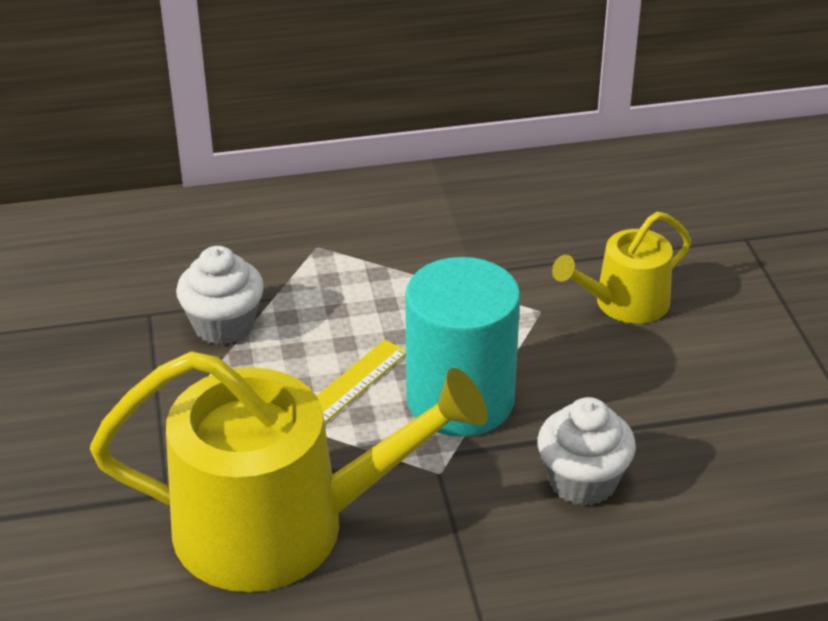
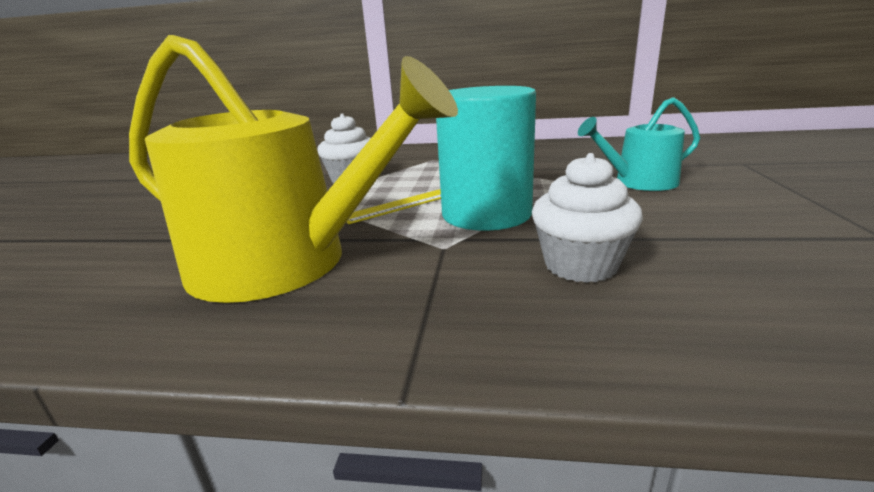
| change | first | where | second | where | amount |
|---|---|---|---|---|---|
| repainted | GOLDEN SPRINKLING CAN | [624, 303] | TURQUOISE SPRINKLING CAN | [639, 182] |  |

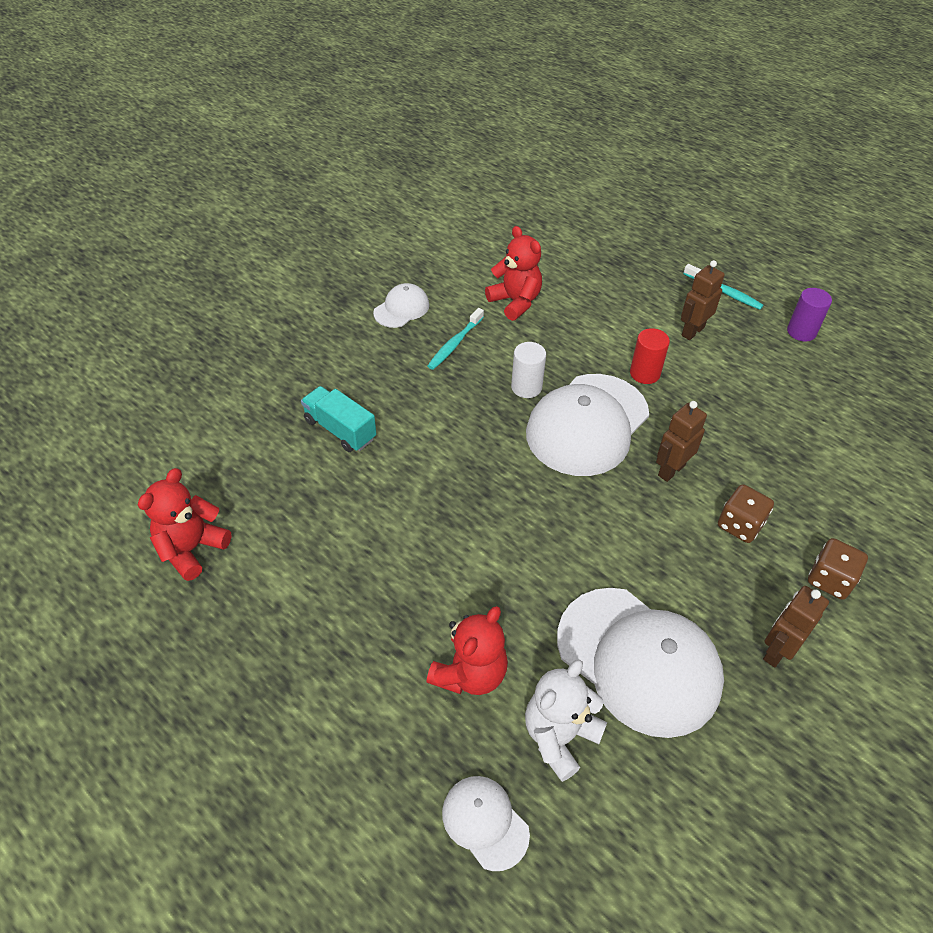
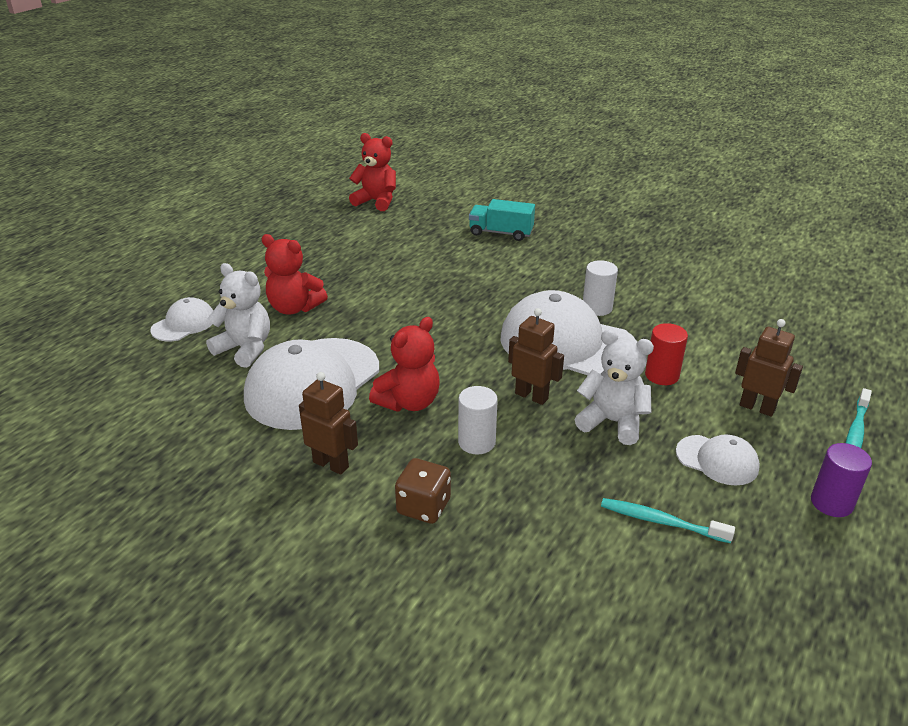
| change | first | where | second | where | amount |
|---|---|---|---|---|---|
| new |  |  | SNOW-WHITE TEDDY BEAR | [612, 422] |  |
| shifted | SNOW-WHITE CAP | [401, 309] |  | [717, 460] |  |
| shifted | TURQUOISE DENTAL BRUSH | [455, 344] |  | [661, 522] |  |
| shifted | SCARLET TEDDY BEAR | [515, 302] |  | [409, 402] |  |
| swapped | DARK BROWN GAME DIE | [739, 525] | SNOW-WHITE CYLINDER SHAPE | [476, 442] |  |
| rotated | TURQUOISE TOY TRUCK | [340, 429] |  | [501, 233] | 105 degrees counterclockwise |

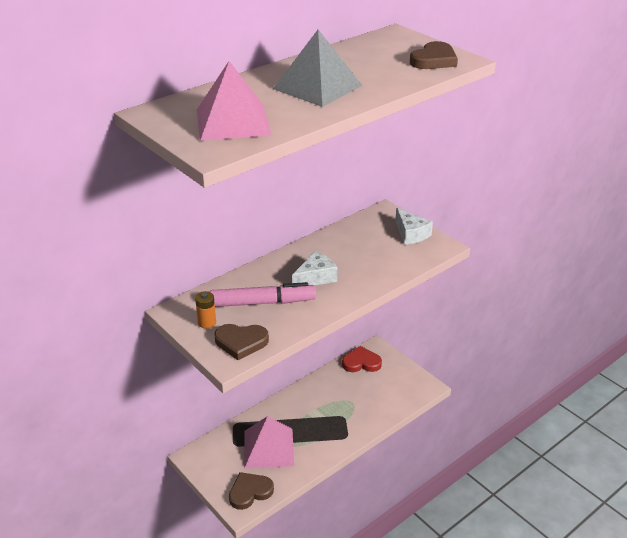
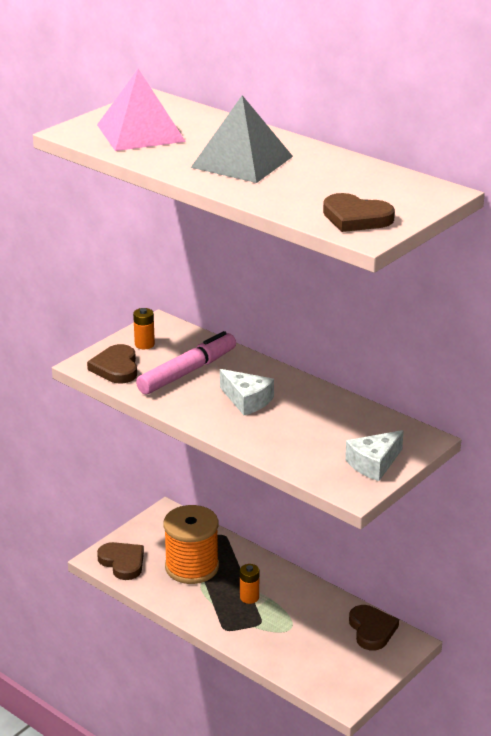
| change | first | where | second | where | amount |
|---|---|---|---|---|---|
| new |  |  | BRIGHT ORANGE BATTERY | [249, 597] |  |
| swapped | ROSY PYRAMID | [269, 448] | BRIGHT ORANGE SPOOL | [192, 567] |  |
| repainted | SCARLET HEART | [361, 362] | DARK BROWN HEART | [372, 630] |  |
| rotated | ROSY FELT PEN | [263, 303] |  | [187, 372] | 120 degrees counterclockwise |

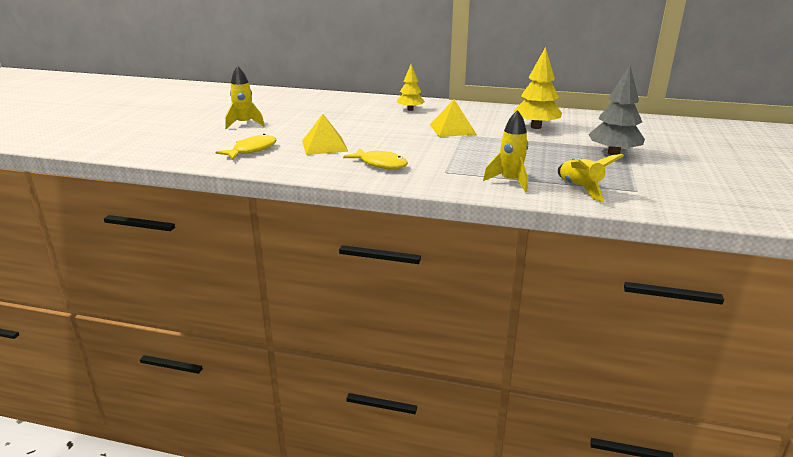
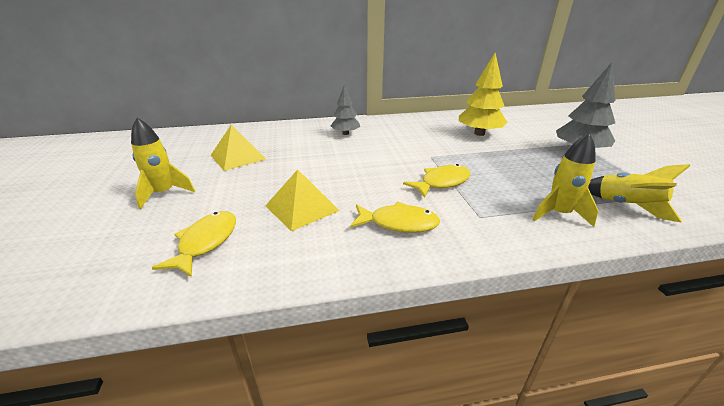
| change | first | where | second | where | amount |
|---|---|---|---|---|---|
| new |  |  | GOLDEN TOY FISH | [442, 182] |  |
| shifted | GOLDEN PYRAMID | [452, 129] |  | [238, 157] |  |
| repainted | GOLDEN TREE | [410, 109] | GRAY TREE | [345, 133] |  |

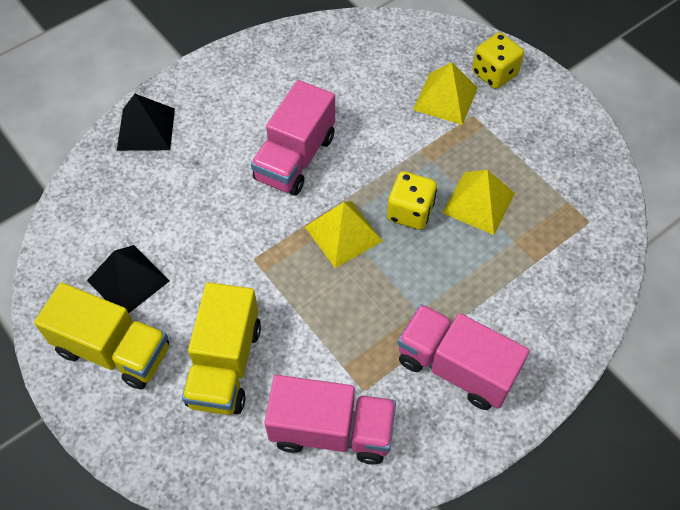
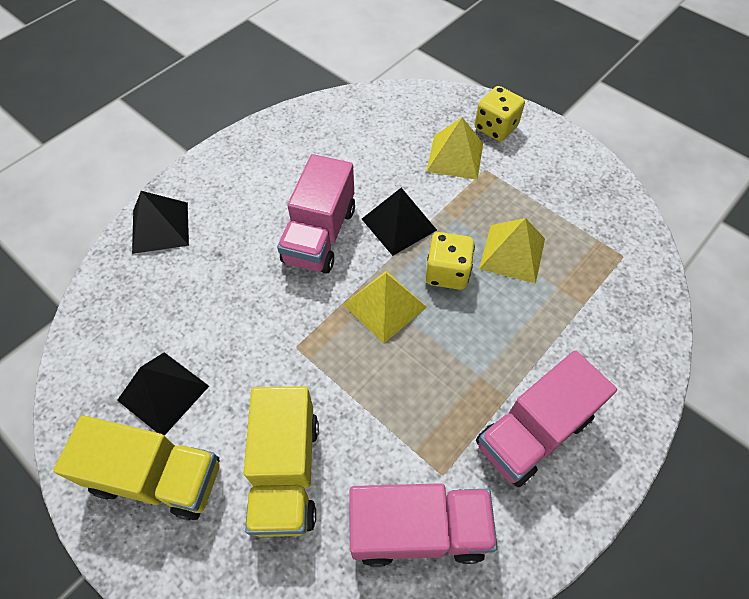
| change | first | where | second | where | amount |
|---|---|---|---|---|---|
| new |  |  | JET-BLACK PYRAMID | [399, 224] |  |
| rotated | ROSY TOY TRUCK | [455, 367] |  | [533, 431] | 60 degrees counterclockwise |

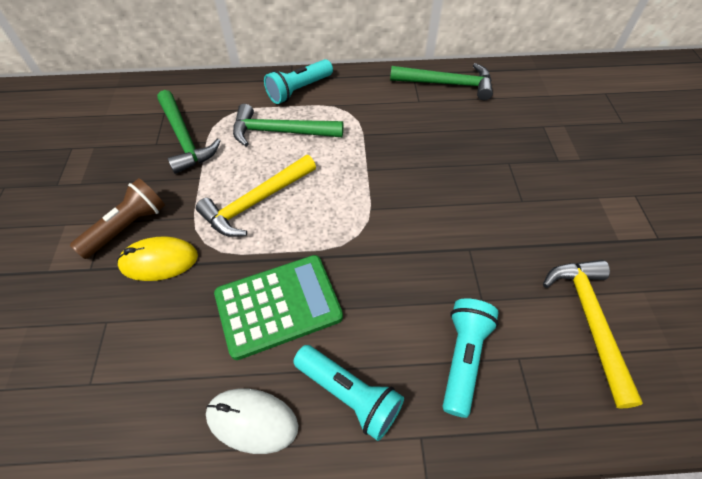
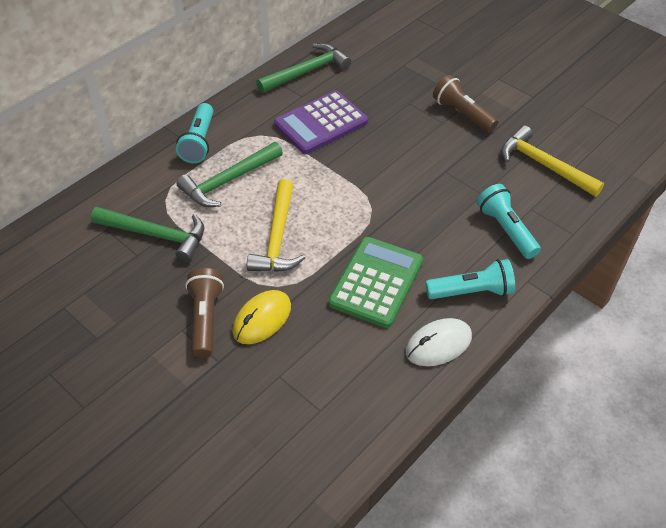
| change | first | where | second | where | amount |
|---|---|---|---|---|---|
| new |  |  | VIOLET POCKET CALCULATOR | [321, 123] |  |
| new |  |  | DARK BROWN POCKET TORCH | [462, 114] |  |

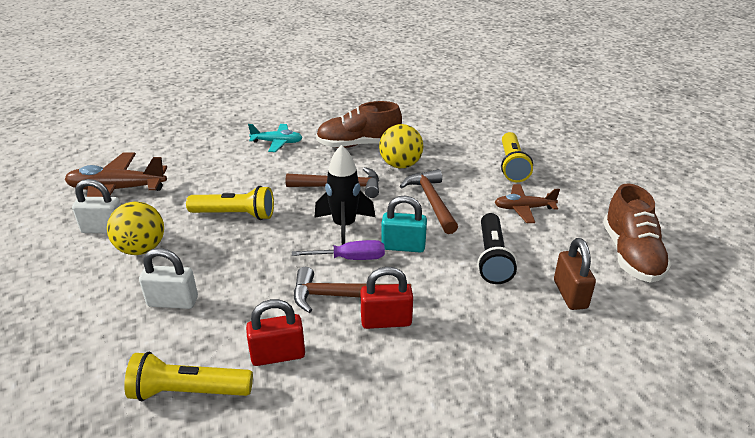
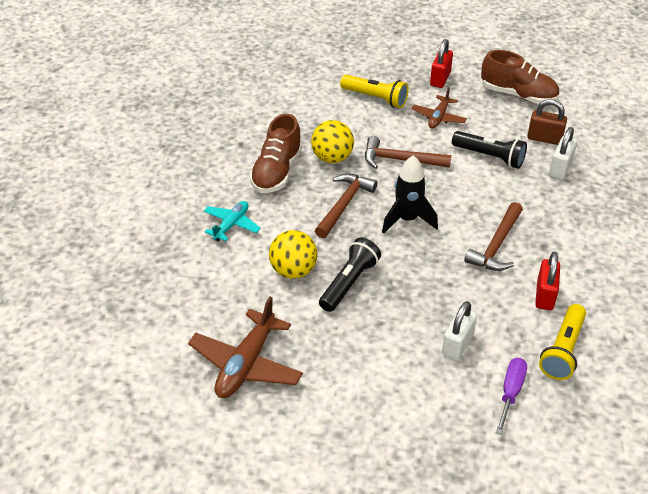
| change | first | where | second | where | amount |
|---|---|---|---|---|---|
| gone | TURQUOISE PADLOCK | [403, 246] |  |  |  |
| shifted | SNOW-WHITE PADLOCK | [104, 229] |  | [560, 168] |  |
| shifted | GOLDEN PLAY BALL | [141, 249] |  | [293, 270] |  |
| shifted | VIOLET FLAT SCREWDRIVER | [350, 258] |  | [510, 392] |  |
| shifted | SCARLET PADLOCK | [386, 321] |  | [440, 79] |  |
| repainted | GOLDEN POCKET TORCH | [235, 215] | JET-BLACK POCKET TORCH | [349, 283] |  |

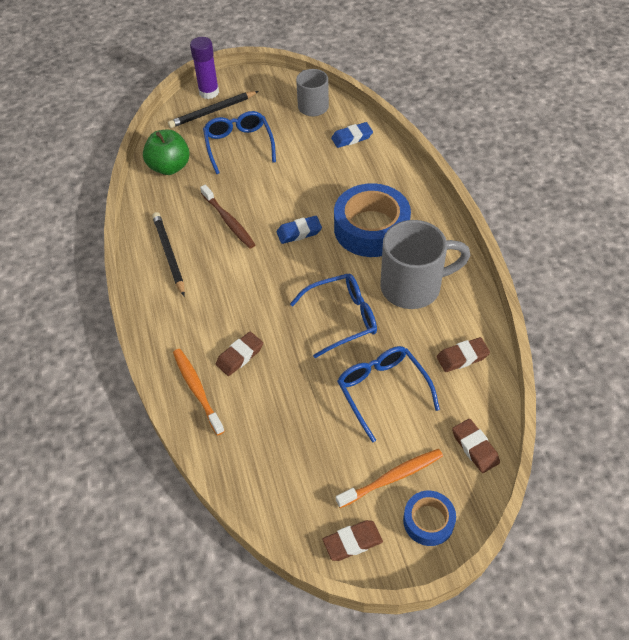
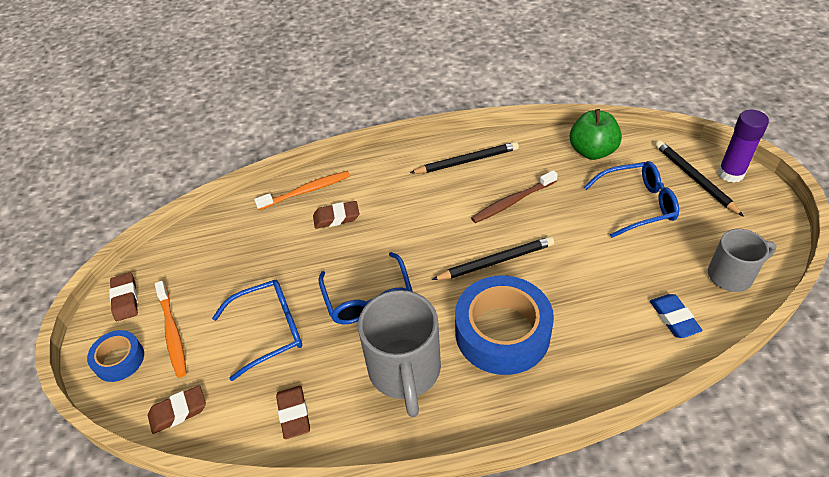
| change | first | where | second | where | amount |
|---|---|---|---|---|---|
| swapped | COBALT PENCIL ERASER | [299, 232] | JET-BLACK WOODEN PENCIL | [496, 261] |  |
| rotated | DARK BROWN PENCIL ERASER | [240, 356] |  | [336, 217] | 60 degrees counterclockwise |

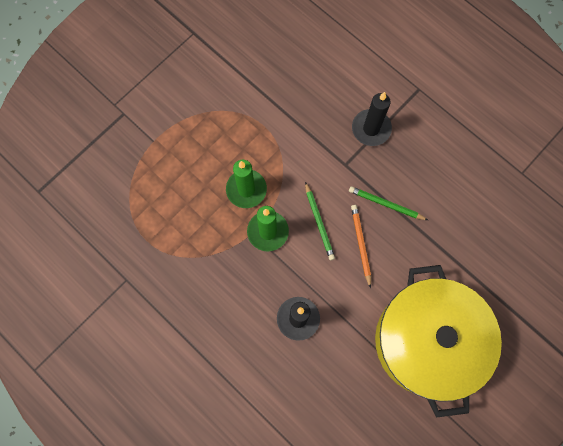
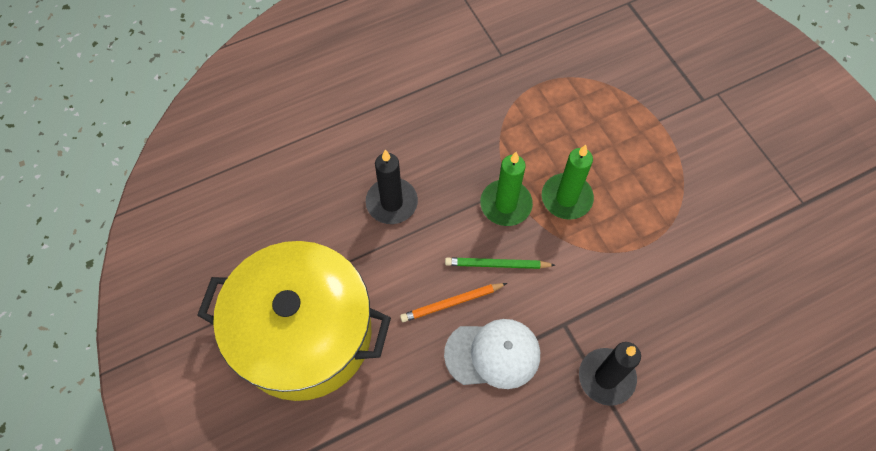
| change | first | where | second | where | amount |
|---|---|---|---|---|---|
| swapped | LEAF-GREEN WOODEN PENCIL | [386, 204] | SNOW-WHITE CAP | [493, 354] |  |
| rotated | BRIGHT ORANGE WOODEN PENCIL | [361, 244] |  | [451, 303] | 150 degrees clockwise |

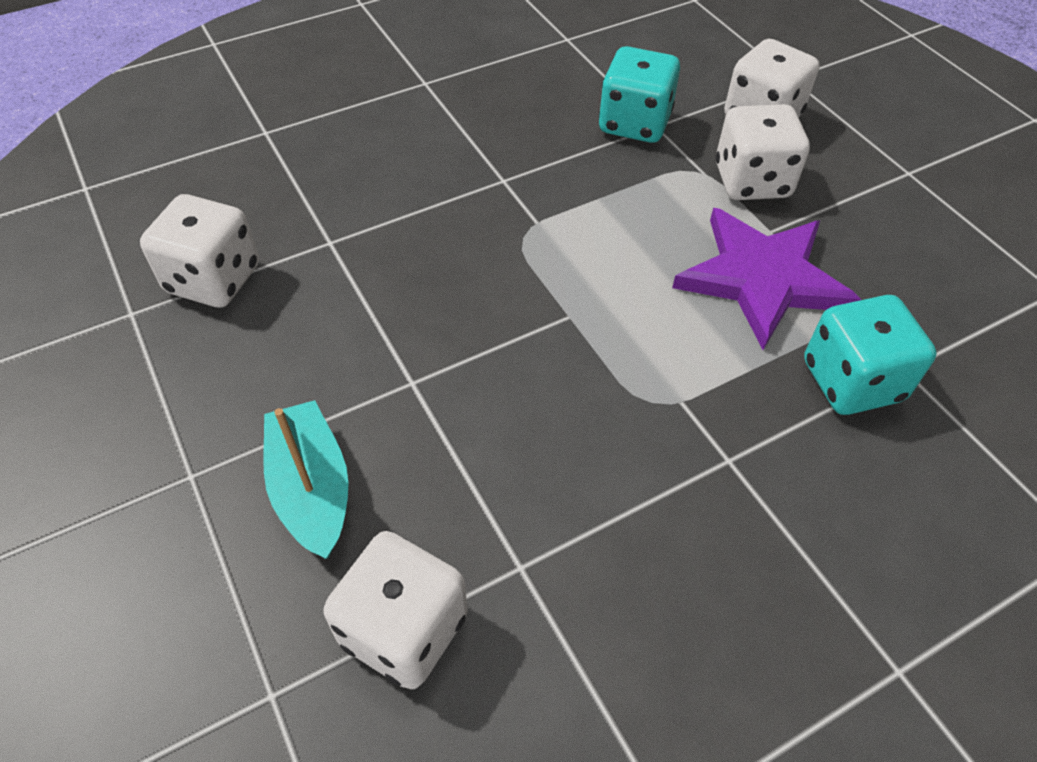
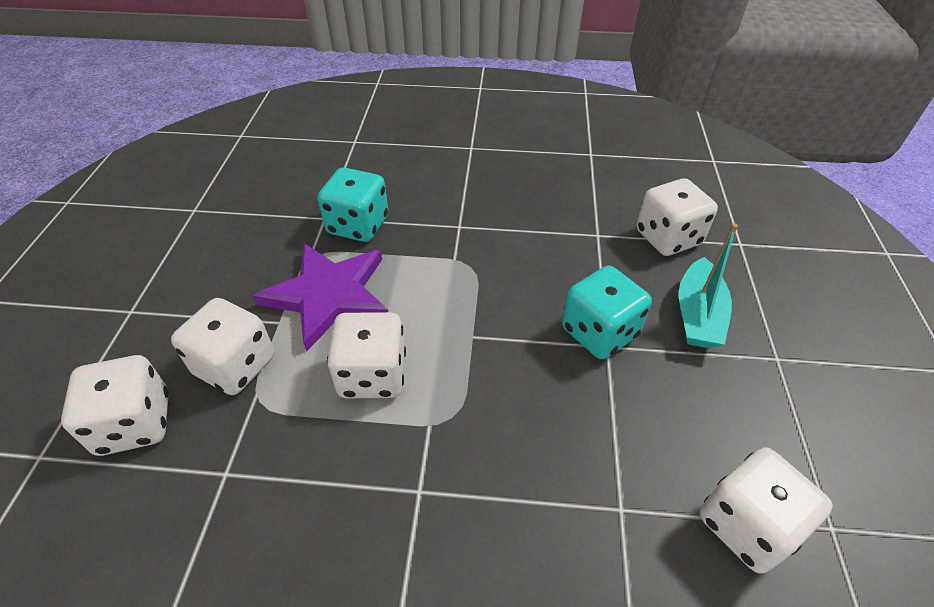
| change | first | where | second | where | amount |
|---|---|---|---|---|---|
| new |  |  | SNOW-WHITE GAME DIE | [372, 375] |  |
| shifted | TURQUOISE GAME DIE | [634, 123] |  | [599, 332] |  |

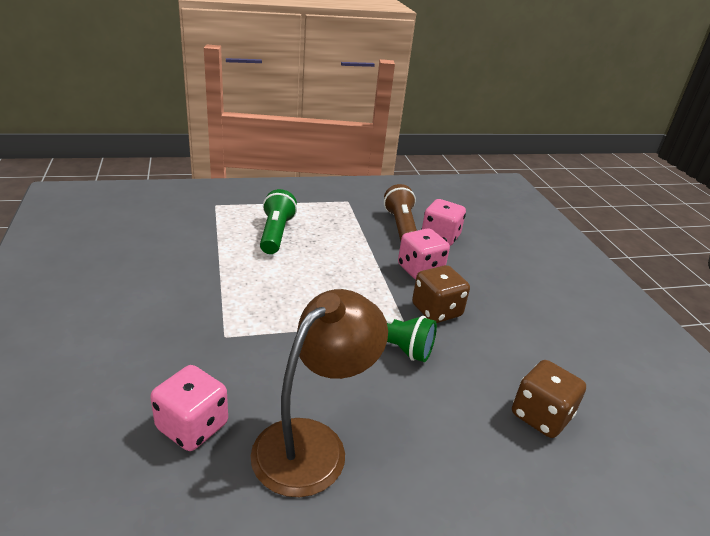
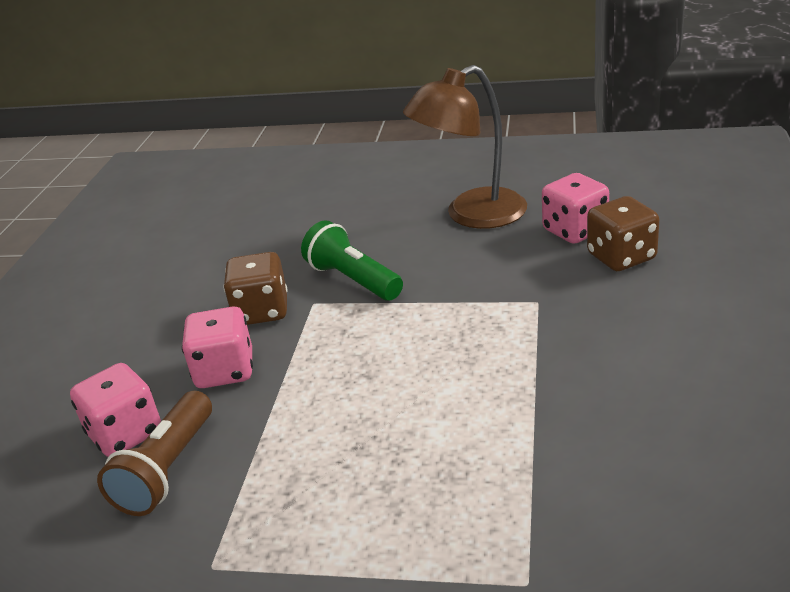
| change | first | where | second | where | amount |
|---|---|---|---|---|---|
| gone | LEAF-GREEN POCKET TORCH | [276, 234] |  |  |  |
| shifted | DARK BROWN GAME DIE | [540, 416] |  | [621, 257] |  |

